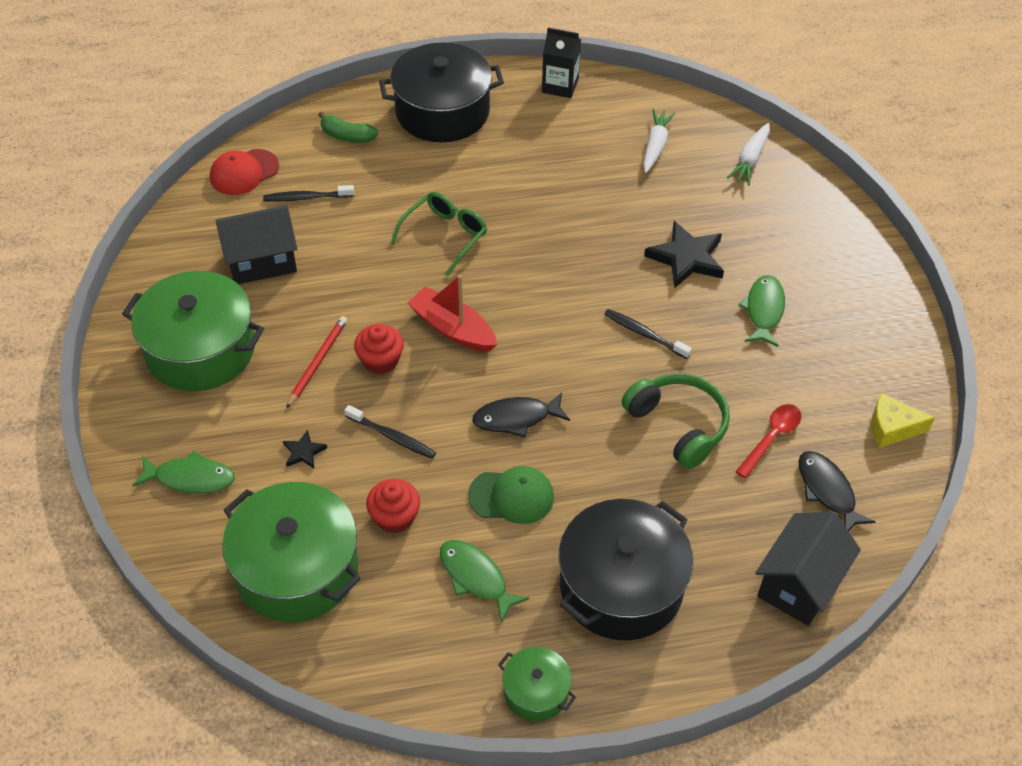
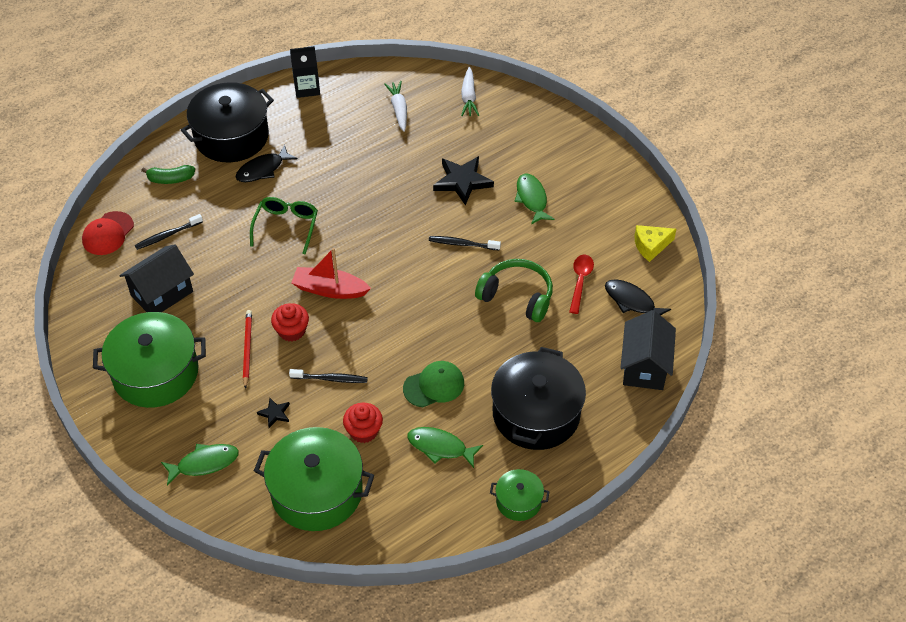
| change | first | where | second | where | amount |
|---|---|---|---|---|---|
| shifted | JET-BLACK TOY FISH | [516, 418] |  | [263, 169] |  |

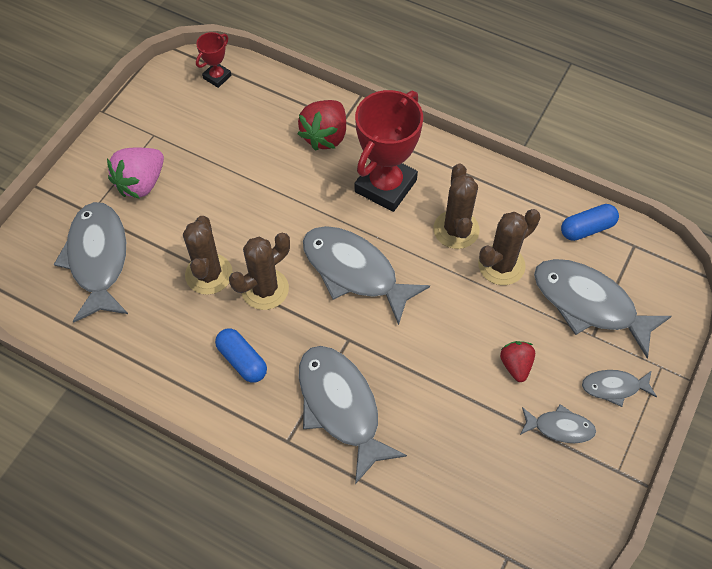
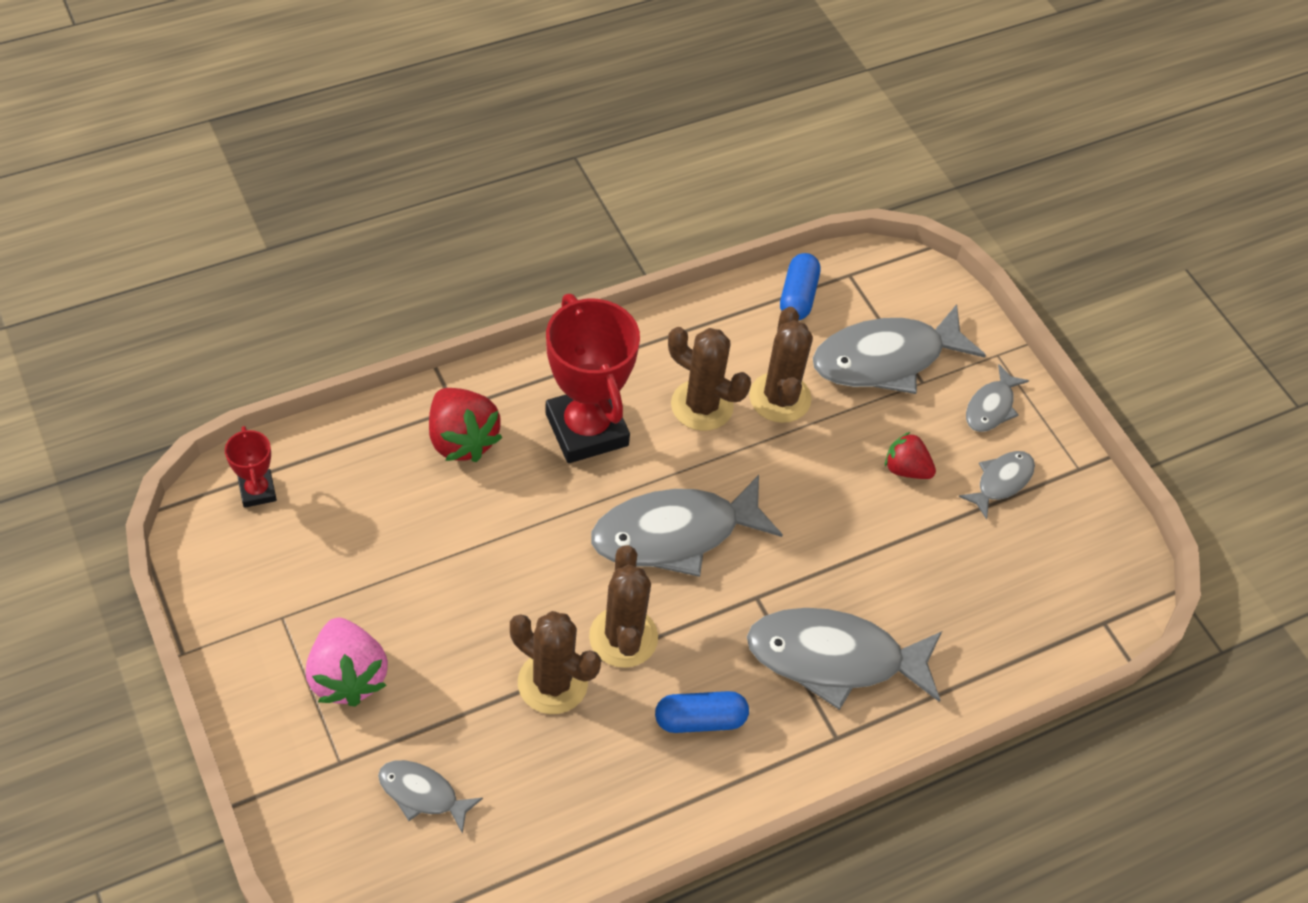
| change | first | where | second | where | amount |
|---|---|---|---|---|---|
| scaled | GRAY TOY FISH | [98, 259] |  | [422, 794] | x0.51 |

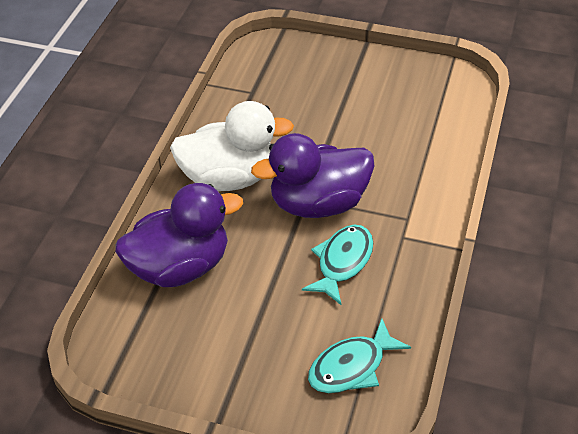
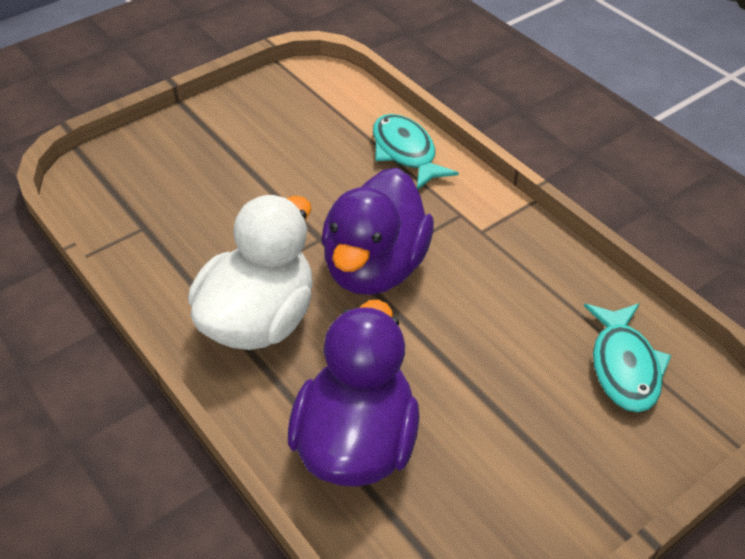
| change | first | where | second | where | amount |
|---|---|---|---|---|---|
| shifted | TURQUOISE TOY FISH | [342, 262] |  | [406, 152] |  |

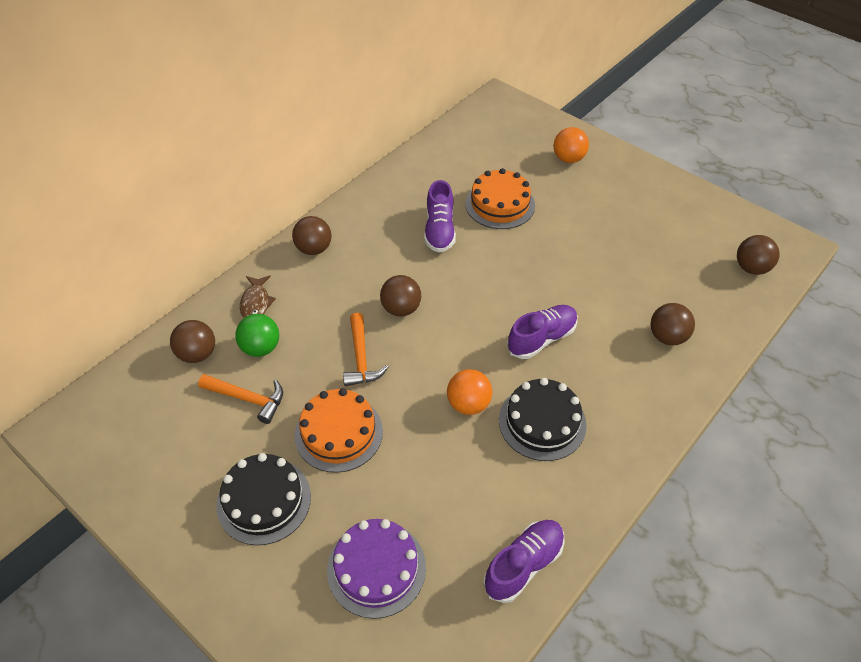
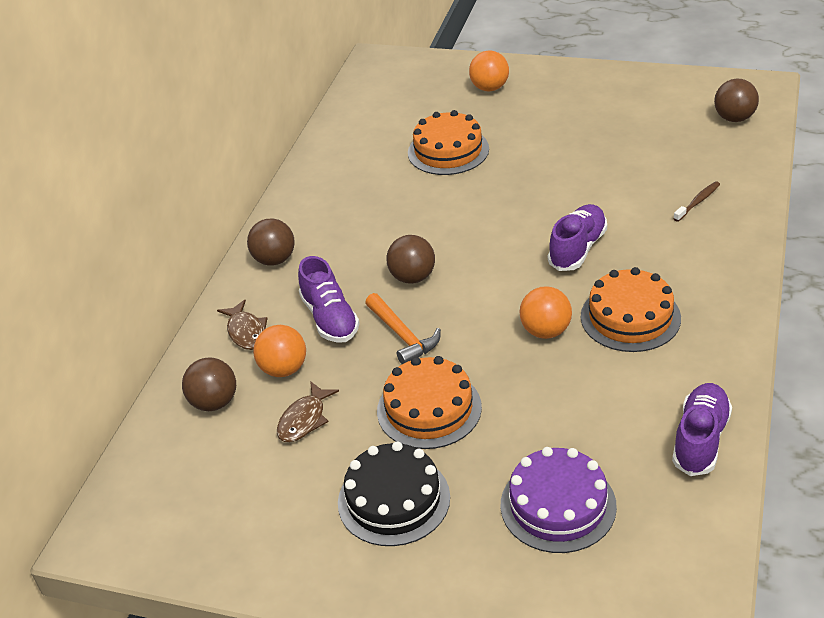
| change | first | where | second | where | amount |
|---|---|---|---|---|---|
| shifted | VIOLET SNEAKER | [439, 230] |  | [330, 318] |  |
| swapped | BRIGHT ORANGE CLAW HAMMER | [247, 399] | DARK BROWN TOY FISH | [304, 419] |  |
| swapped | DARK BROWN PLAY BALL | [667, 337] | DARK BROWN DENTAL BRUSH | [697, 202] |  |
| repainted | LEAF-GREEN PLAY BALL | [261, 348] | BRIGHT ORANGE PLAY BALL | [284, 369] |  |
| repainted | JET-BLACK GATEAU | [542, 422] | BRIGHT ORANGE GATEAU | [630, 317] |  |

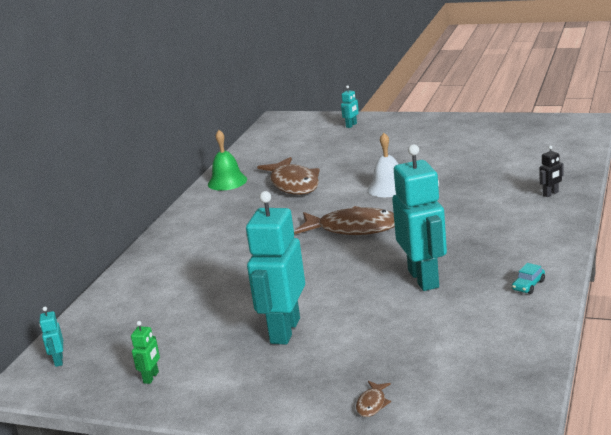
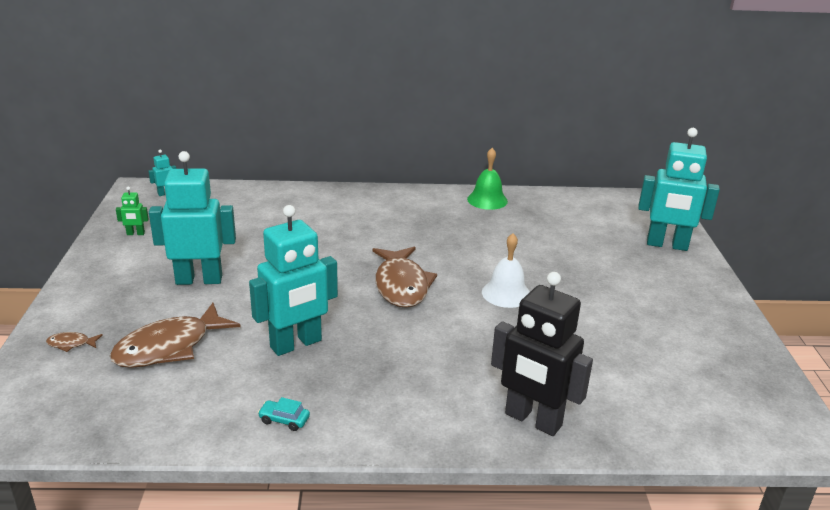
| change | first | where | second | where | amount |
|---|---|---|---|---|---|
| shifted | DARK BROWN TOY FISH | [293, 184] |  | [169, 347] |  |
| scaled | TURQUOISE ROBOT FIGURE | [351, 125] |  | [667, 245] | x2.43 |
| scaled | JET-BLACK ROBOT FIGURE | [551, 194] |  | [532, 420] | x2.43 |

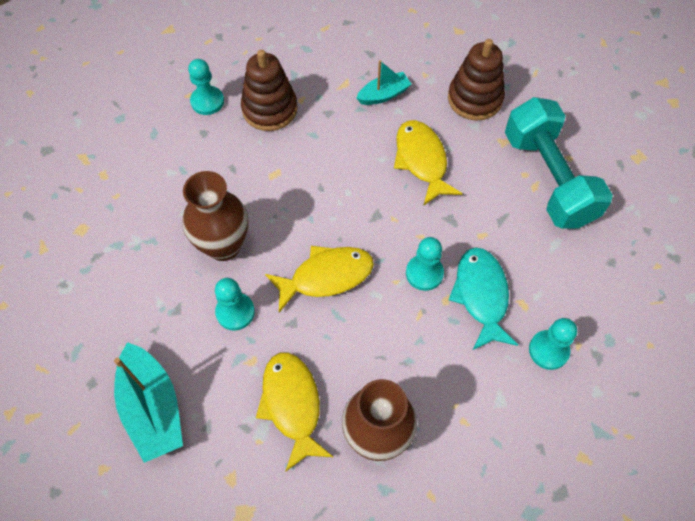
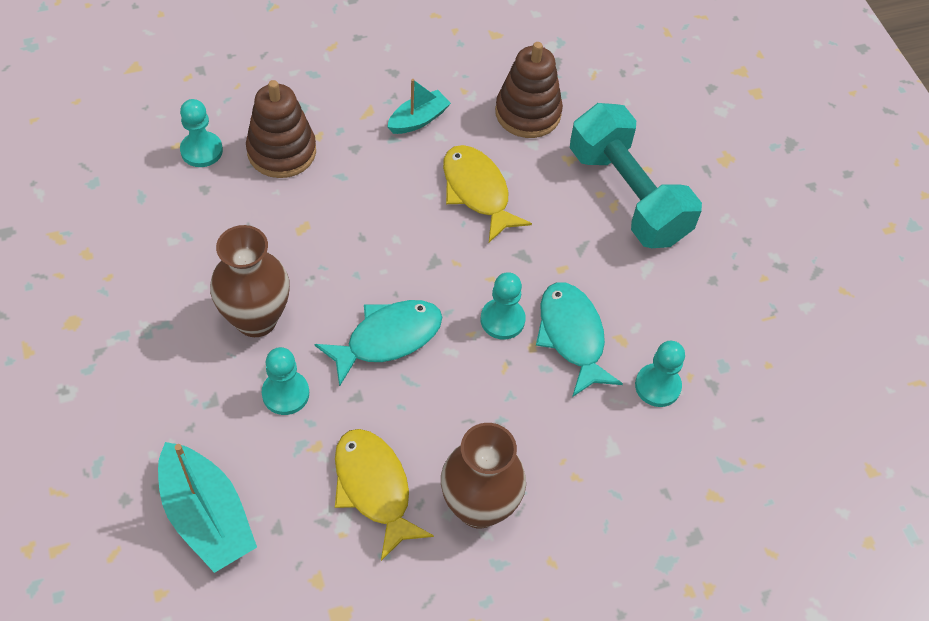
| change | first | where | second | where | amount |
|---|---|---|---|---|---|
| repainted | GOLDEN TOY FISH | [326, 276] | TURQUOISE TOY FISH | [387, 339] |  |

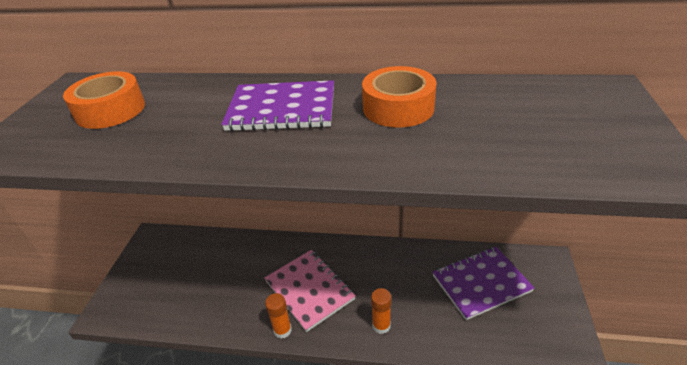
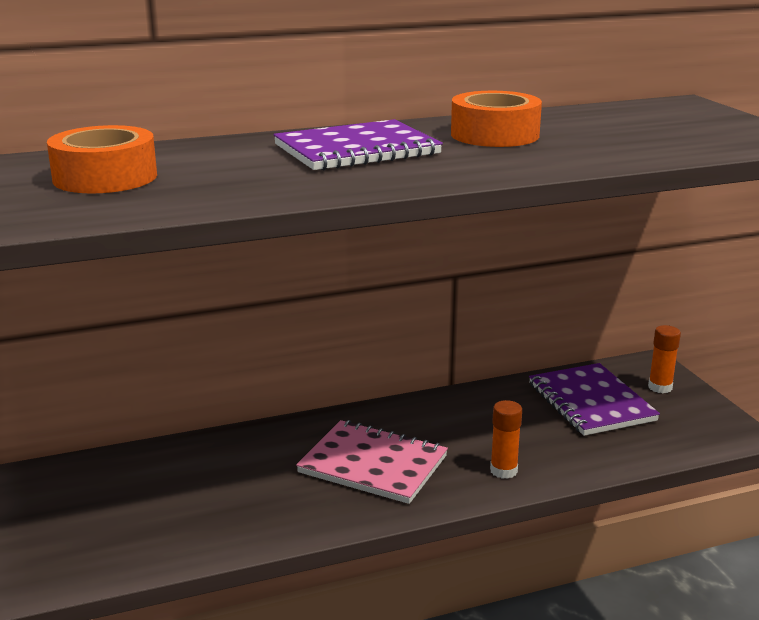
| change | first | where | second | where | amount |
|---|---|---|---|---|---|
| shifted | BRIGHT ORANGE STICK OF GLUE | [282, 330] |  | [660, 387] |  |
| rotated | VIOLET NOTEBOOK | [481, 283] |  | [591, 402] | 60 degrees counterclockwise |

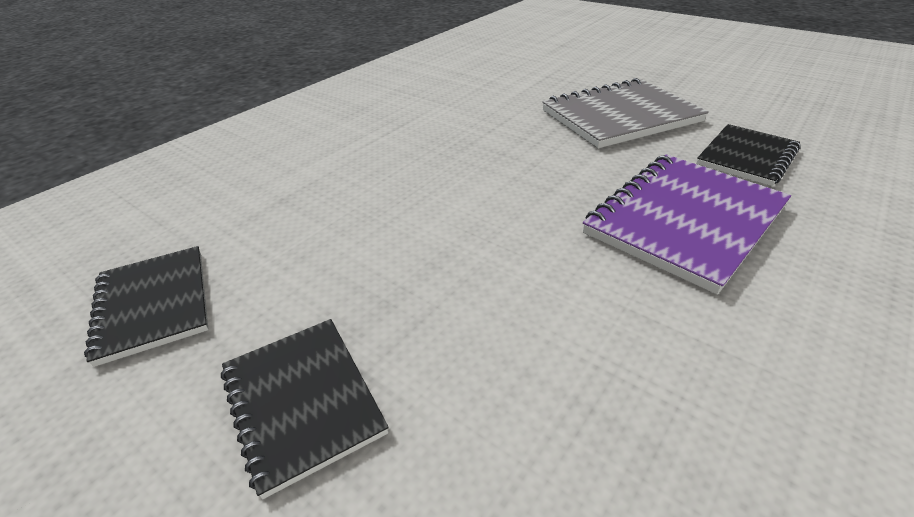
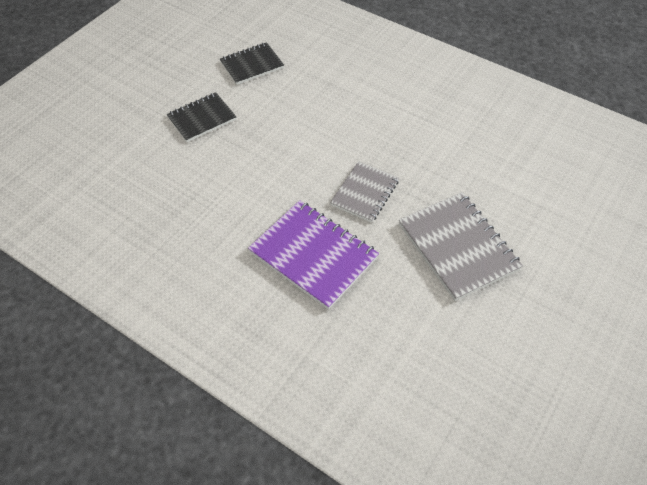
| change | first | where | second | where | amount |
|---|---|---|---|---|---|
| gone | JET-BLACK NOTEBOOK | [746, 157] |  |  |  |
| new |  |  | GRAY NOTEBOOK | [364, 193] |  |

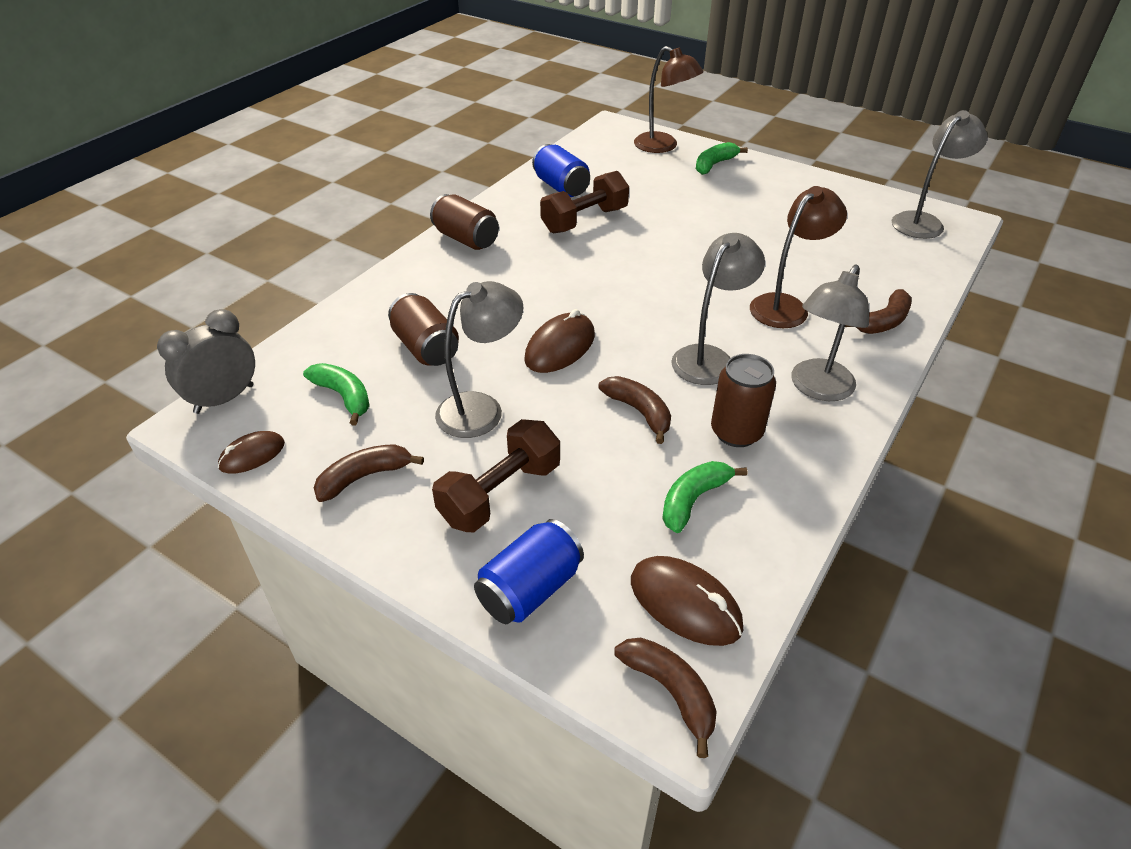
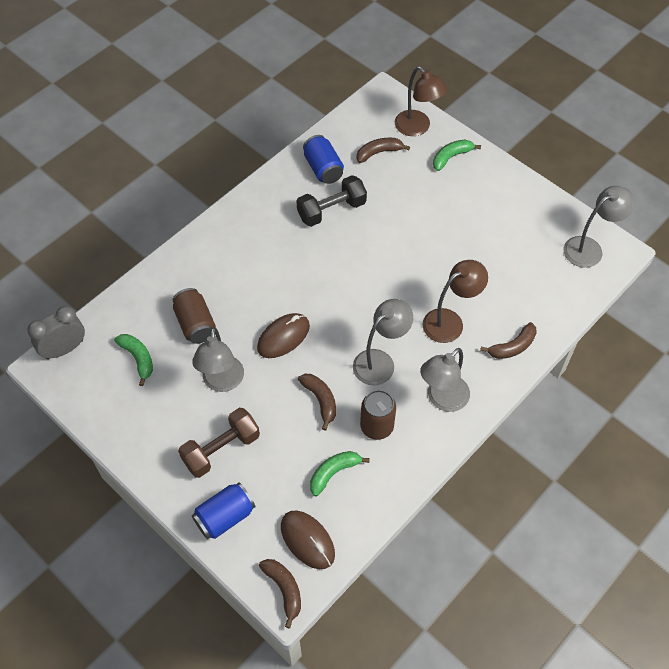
| change | first | where | second | where | amount |
|---|---|---|---|---|---|
| gone | DARK BROWN MOUSE | [252, 455] |  |  |  |
| gone | DARK BROWN TIN | [466, 239] |  |  |  |
| shifted | DARK BROWN BANANA FRUIT | [364, 477] |  | [379, 153] |  |
| repainted | DARK BROWN DUMBBELL | [584, 220] | JET-BLACK DUMBBELL | [331, 210] |  |
| rotated | GRAY LAMP | [481, 409] |  | [222, 382] | 120 degrees clockwise |

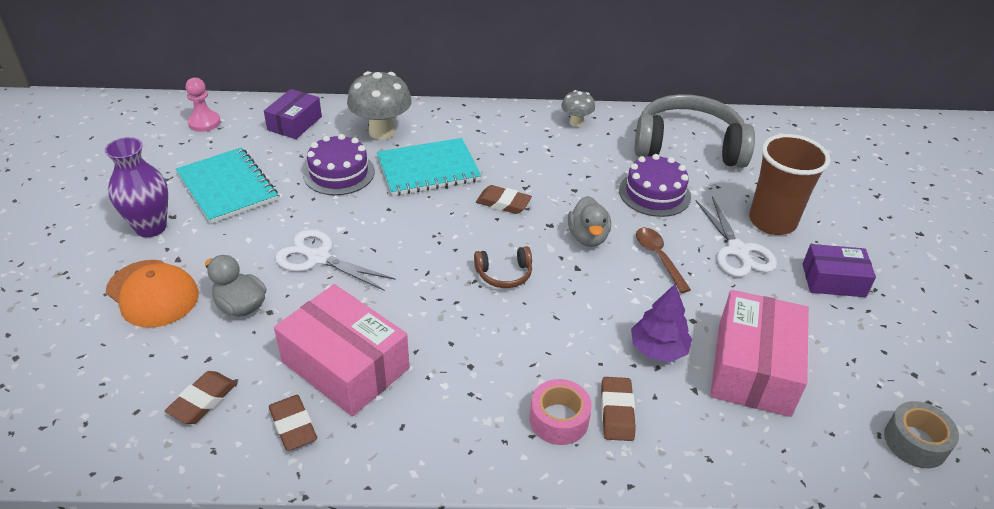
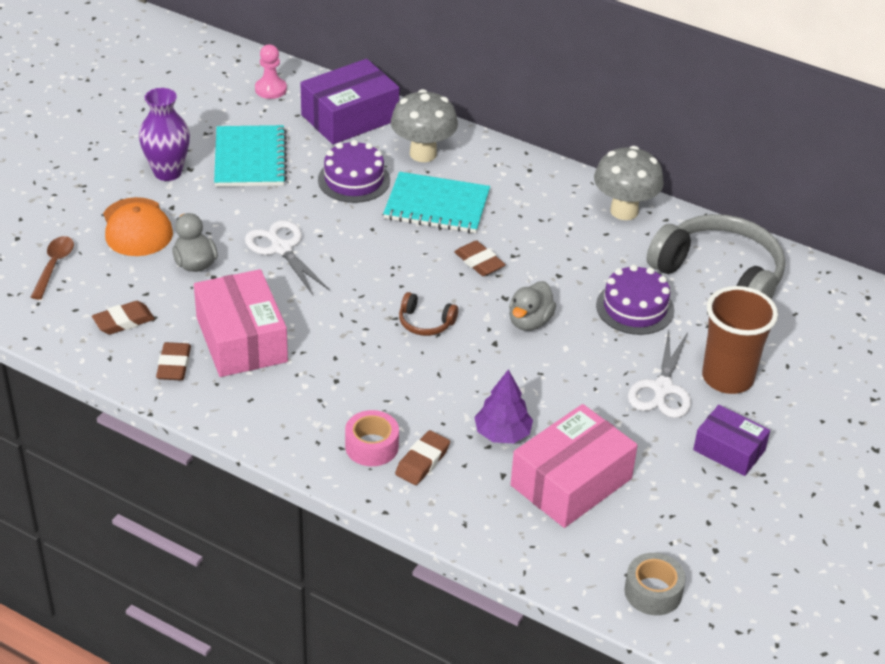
| change | first | where | second | where | amount |
|---|---|---|---|---|---|
| shifted | DARK BROWN TEASPOON | [658, 258] |  | [54, 266] |  |
| scaled | VIOLET PARCEL | [294, 123] |  | [349, 117] | x1.65 |
| scaled | GRAY MUSHROOM | [576, 123] |  | [624, 211] | x1.82 |

